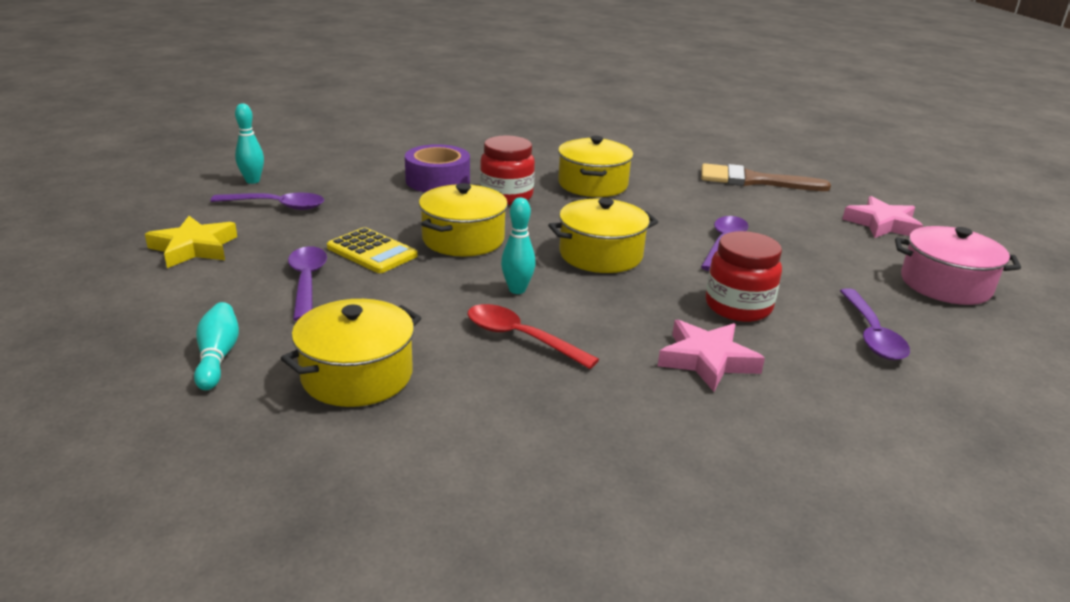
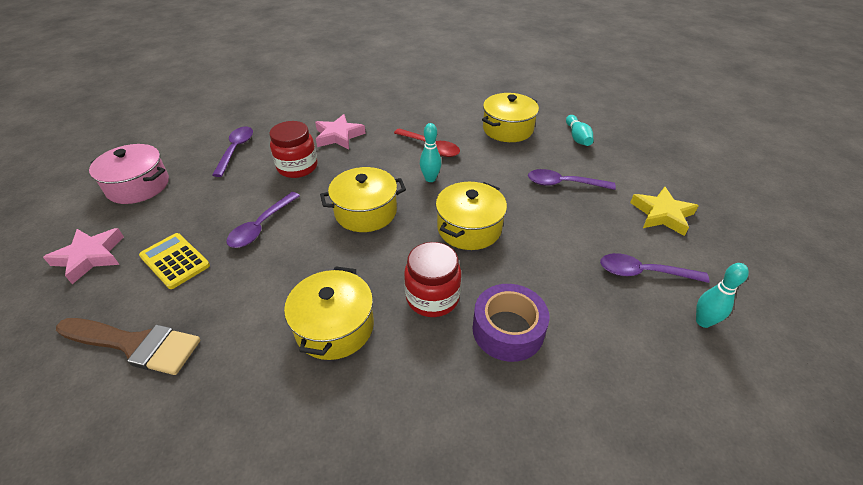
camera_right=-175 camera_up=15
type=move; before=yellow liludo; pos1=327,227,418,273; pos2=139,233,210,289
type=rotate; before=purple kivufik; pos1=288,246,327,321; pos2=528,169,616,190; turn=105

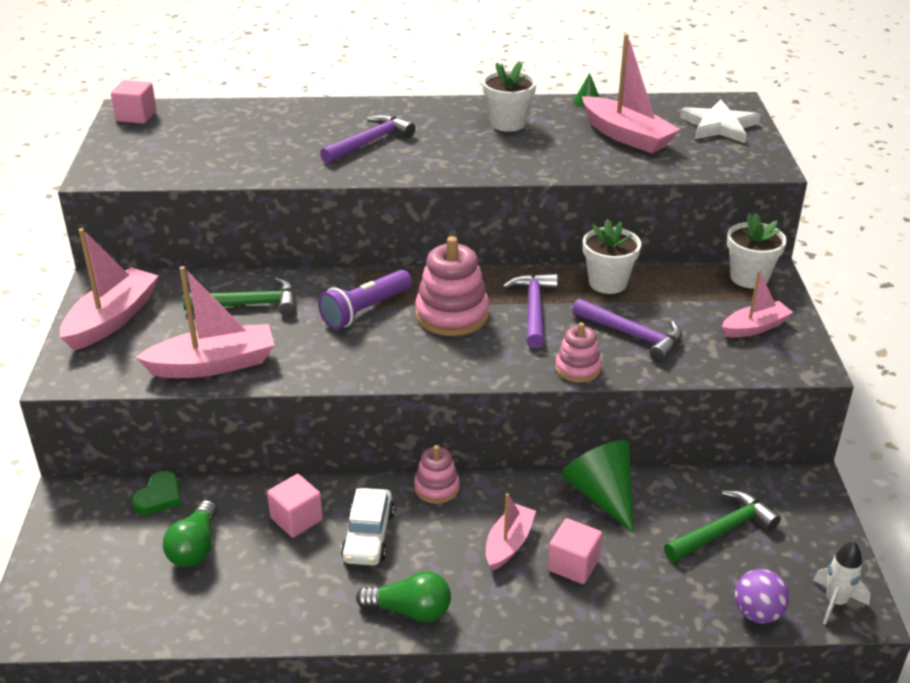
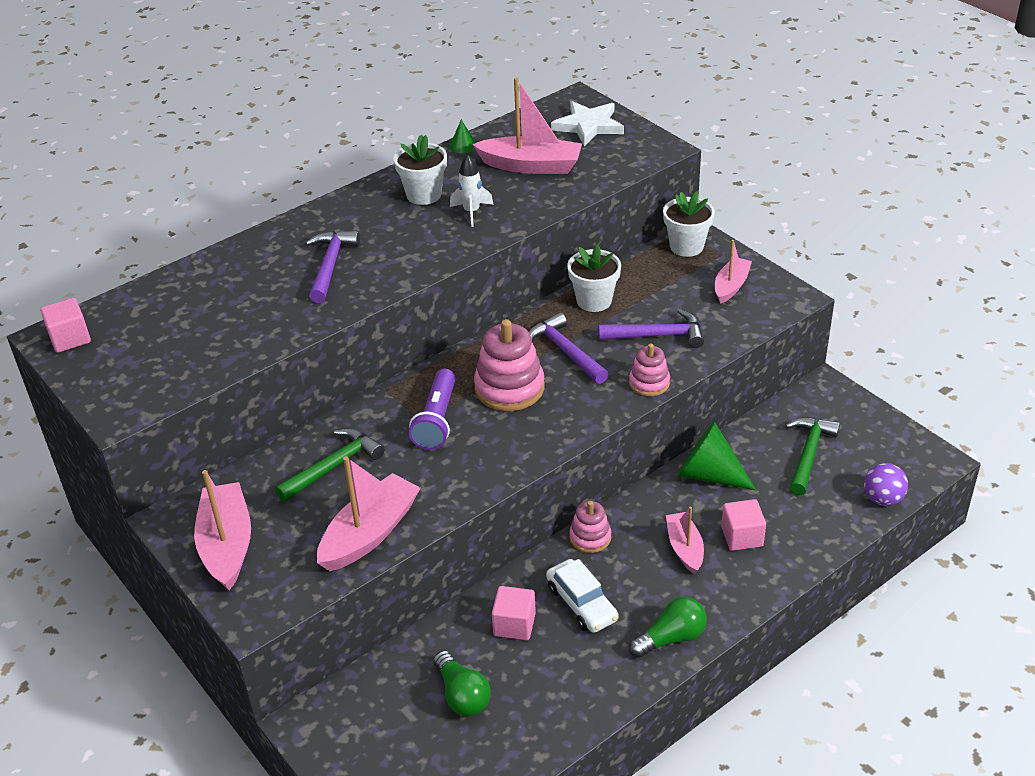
camera_right=-35 camera_up=5
type=move; before=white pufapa; pos1=813,541,870,625; pos2=450,155,494,227
type=delete; before=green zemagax; pos1=132,471,181,515

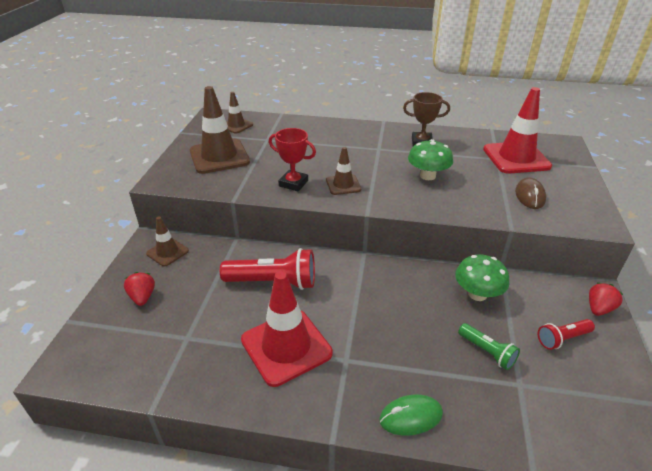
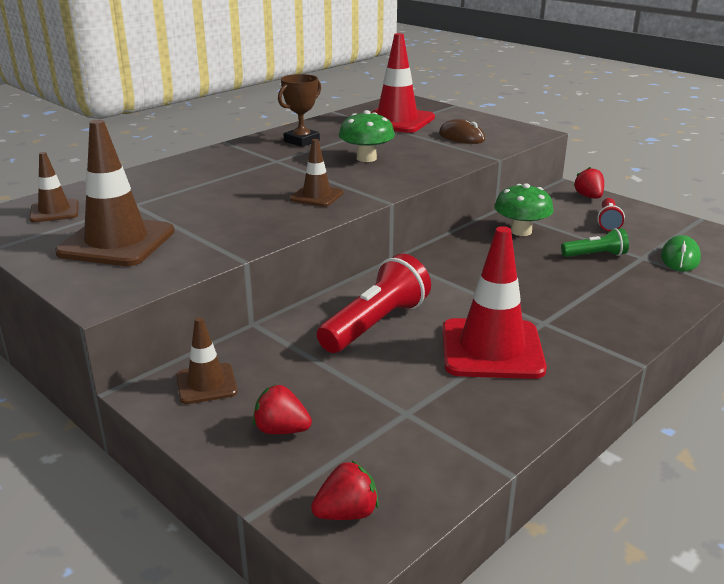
camera_right=-55 camera_up=-10
type=insert; after=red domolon; pos2=311,461,379,520
type=move; before=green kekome; pos1=379,395,443,436; pos2=661,235,701,272
type=delete; before=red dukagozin; pos1=269,128,316,191

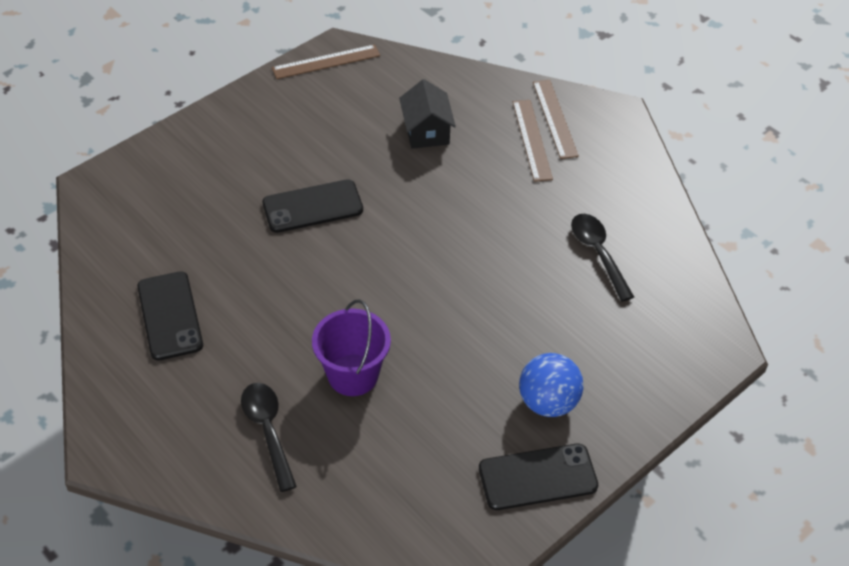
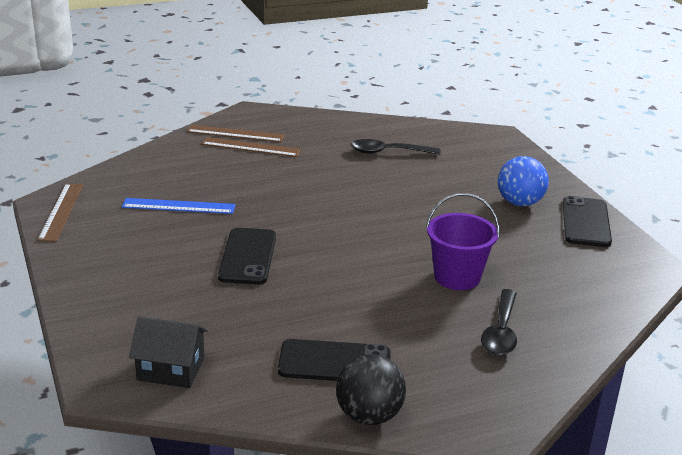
camera_right=-70 camera_up=-20
type=insert; after=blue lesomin; pos2=122,198,235,214
type=move; before=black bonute; pos1=399,79,456,149; pos2=129,316,208,388
type=insert; after=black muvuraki; pos2=336,354,406,425
type=rotate; before=black kivufik; pos1=241,383,297,492; pos2=481,289,517,355; turn=-75

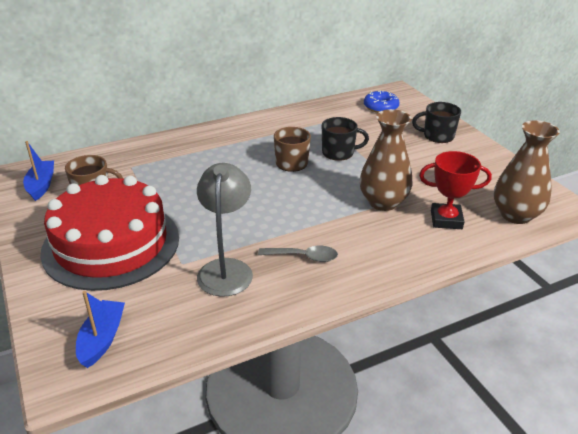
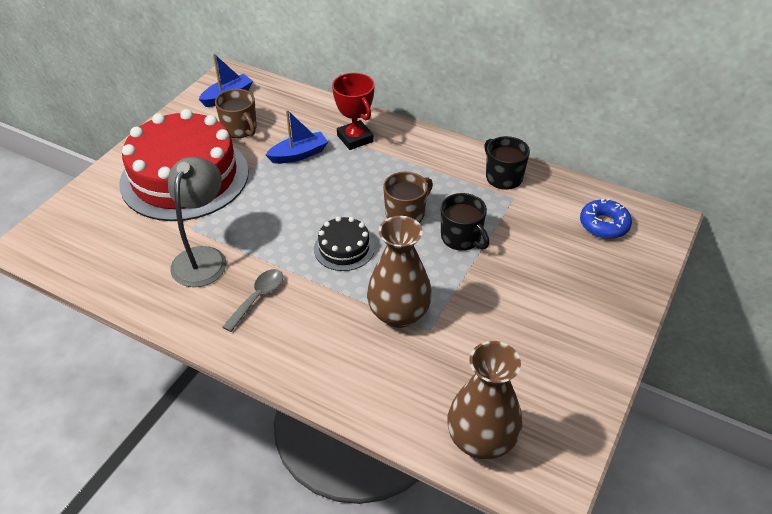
camera_right=55 camera_up=10
type=rotate; before=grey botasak; pos1=197,163,253,297; pos2=168,157,226,287; turn=-45
type=rotate; before=grey kivufik; pos1=258,246,338,262; pos2=223,269,283,332; turn=-120
type=move; before=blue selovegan; pos1=76,291,125,368; pos2=266,110,328,164
type=insert; after=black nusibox; pos2=314,216,375,271
type=move; before=red dukagozin; pos1=419,151,492,229; pos2=332,73,375,150
type=move; before=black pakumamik; pos1=412,102,461,143; pos2=484,136,530,190

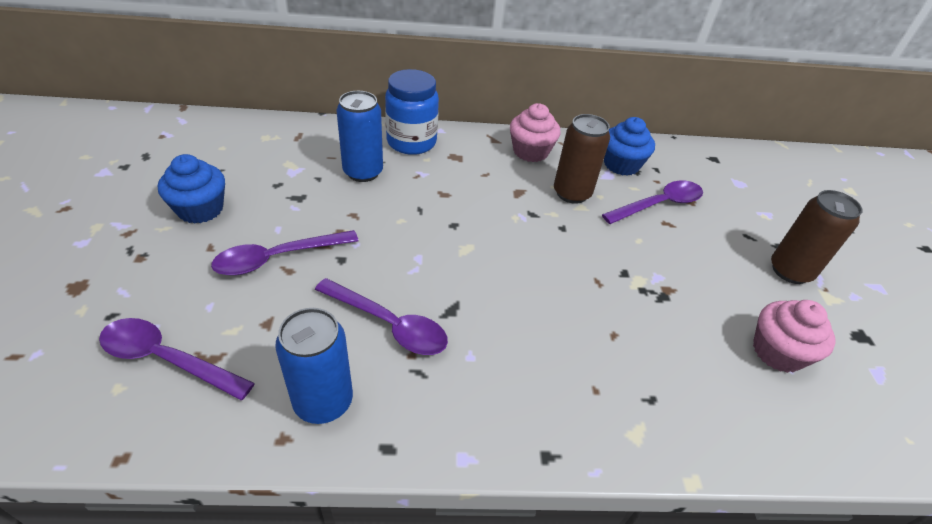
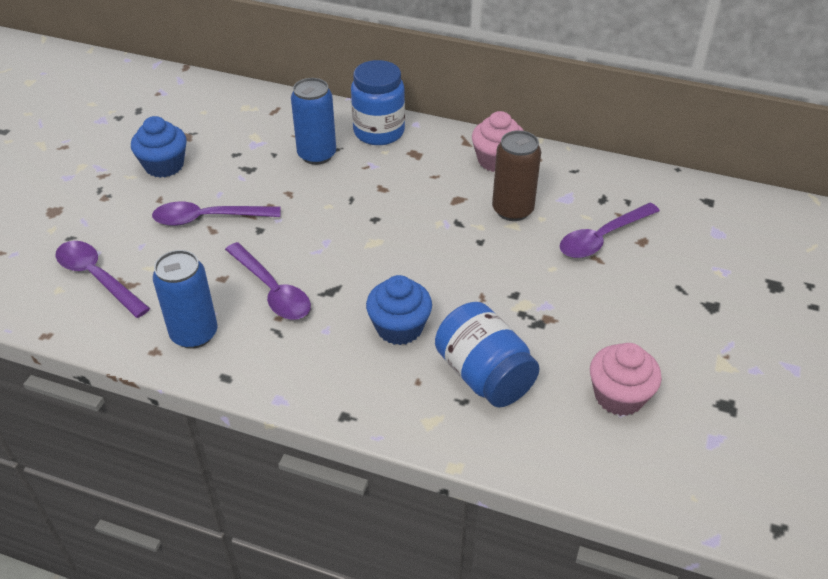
camera_right=25 camera_up=0
type=move; before=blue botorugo; pos1=604,117,655,176; pos2=366,275,432,345
type=insert; after=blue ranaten; pos2=435,302,540,408
type=rotate; before=purple kivufik; pos1=602,181,703,224; pos2=560,203,660,258; turn=150
type=delete; before=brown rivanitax; pos1=771,190,863,284

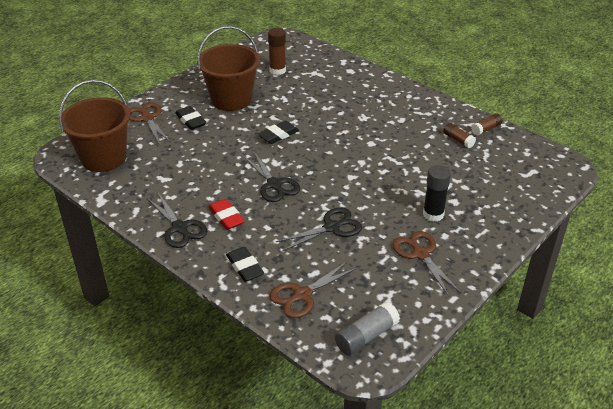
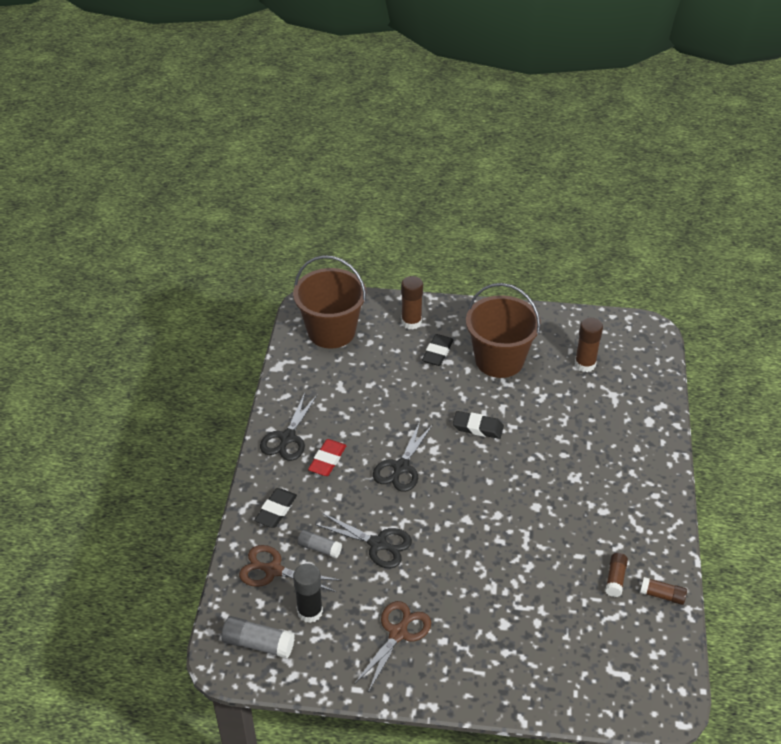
camera_right=55 camera_up=5
type=move; before=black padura; pos1=423,165,451,222; pos2=293,563,323,623
type=insert; after=grey padura; pos2=297,530,342,558
type=replace; before=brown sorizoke; after=brown padura; pos1=129,102,170,145; pos2=401,276,423,330

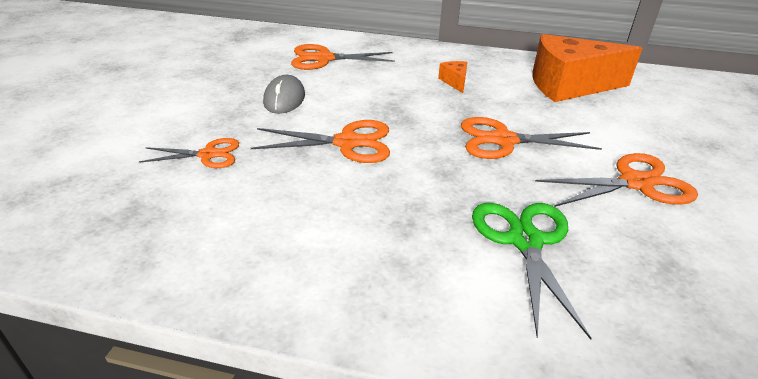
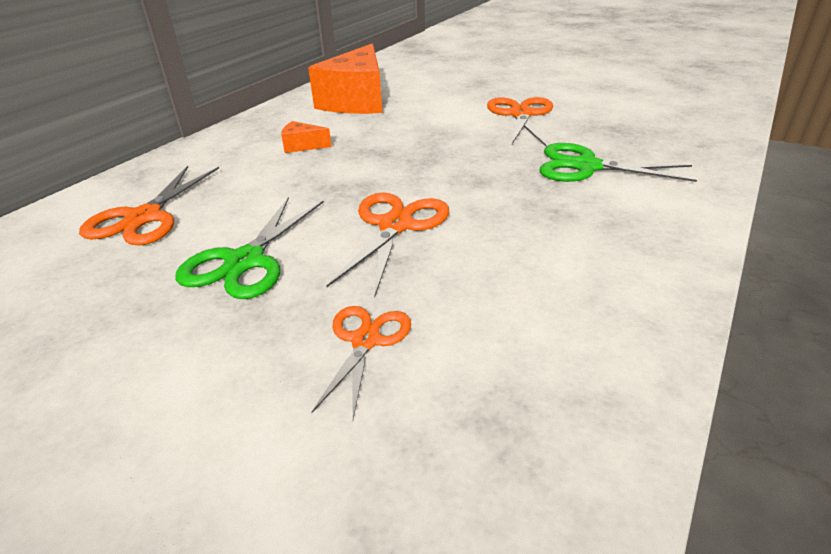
camera_right=-70 camera_up=0
type=replace; before=grey kekome; after=green sorizoke; pos1=263,75,305,114; pos2=175,197,324,299
type=delete; before=orange sorizoke; pos1=461,117,602,159

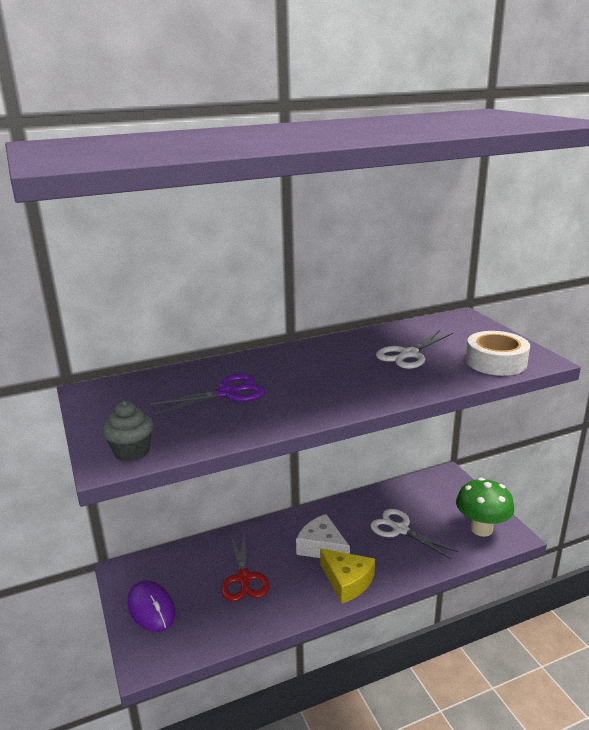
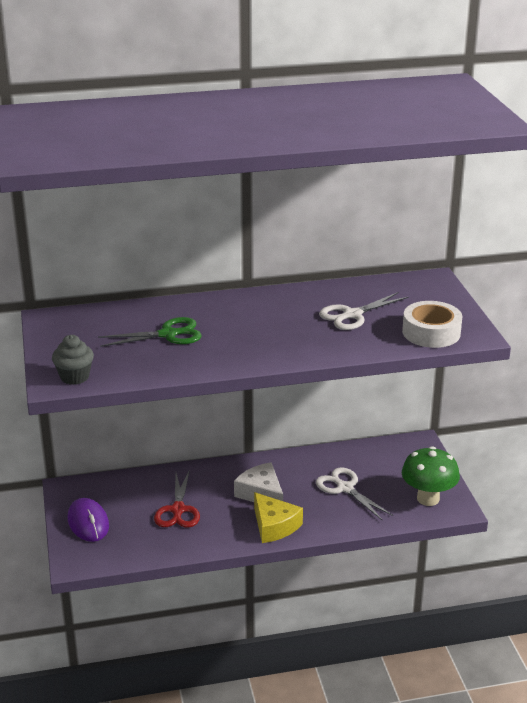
camera_right=10 camera_up=5
type=recolor; before=purple sorizoke; after=green sorizoke; pos1=150,374,265,414; pos2=98,317,202,347

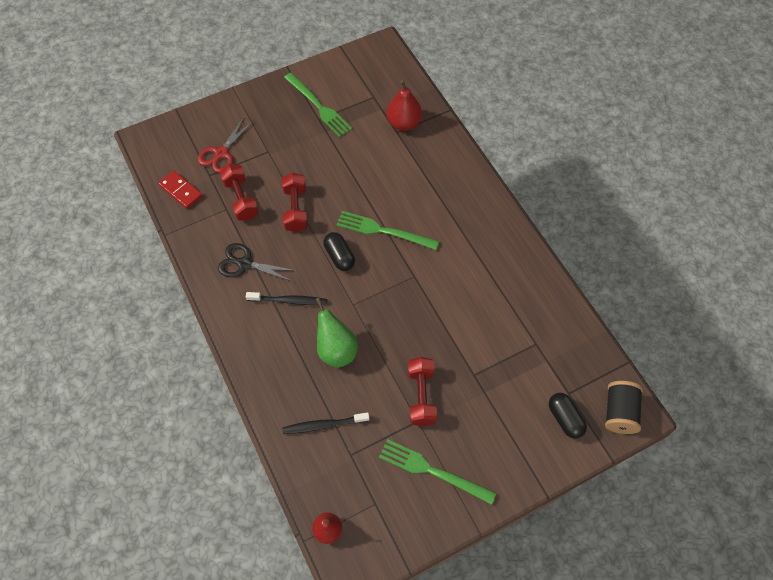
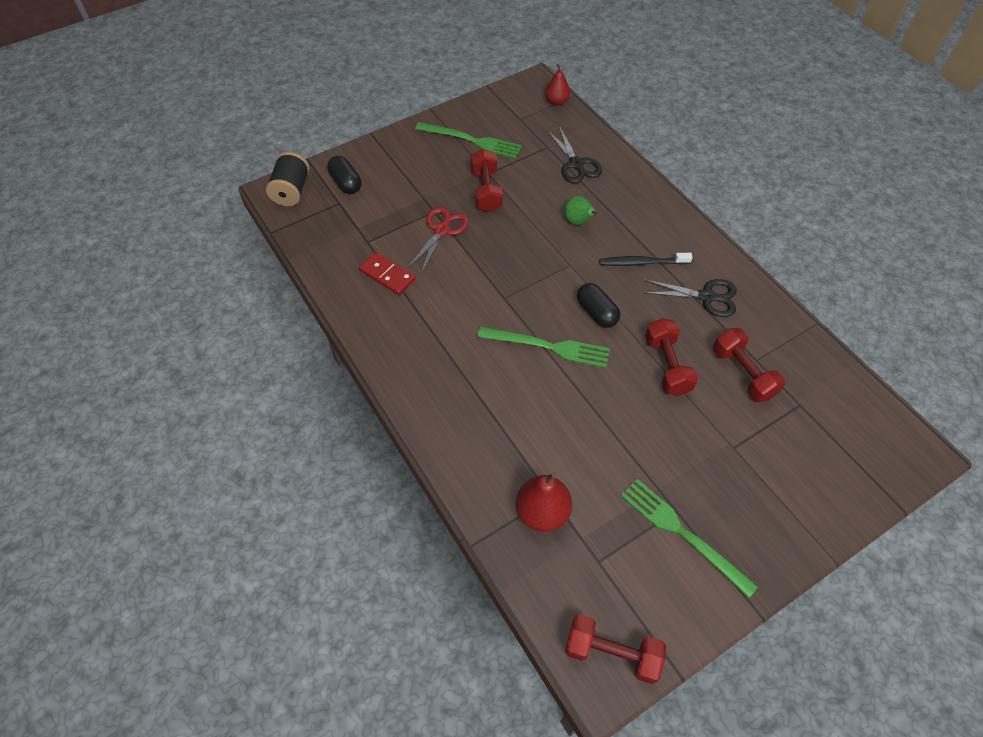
camera_right=175 camera_up=-5
type=move; before=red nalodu; pos1=158,170,203,209; pos2=359,252,416,295
type=move; before=red sorizoke; pos1=198,117,254,173; pos2=407,207,469,274
type=replace; before=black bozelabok; after=black sorizoke; pos1=282,412,370,434; pos2=547,126,602,183
type=resize; before=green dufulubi; pos1=316,297,358,368; pos2=564,196,599,225; scale=0.65
type=insert; after=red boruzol; pos2=565,614,666,684

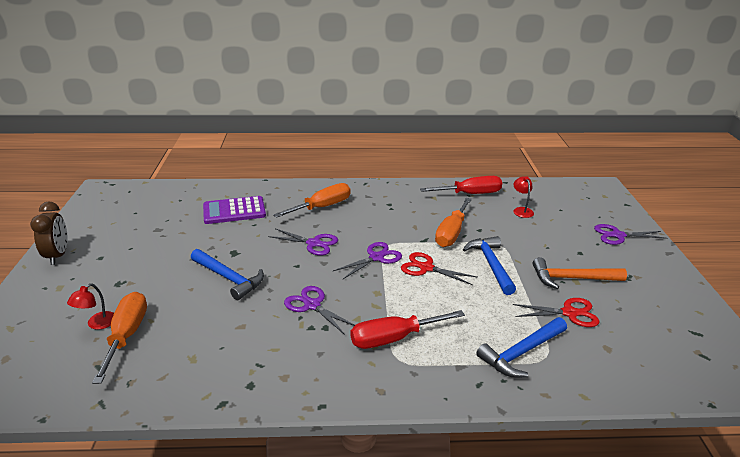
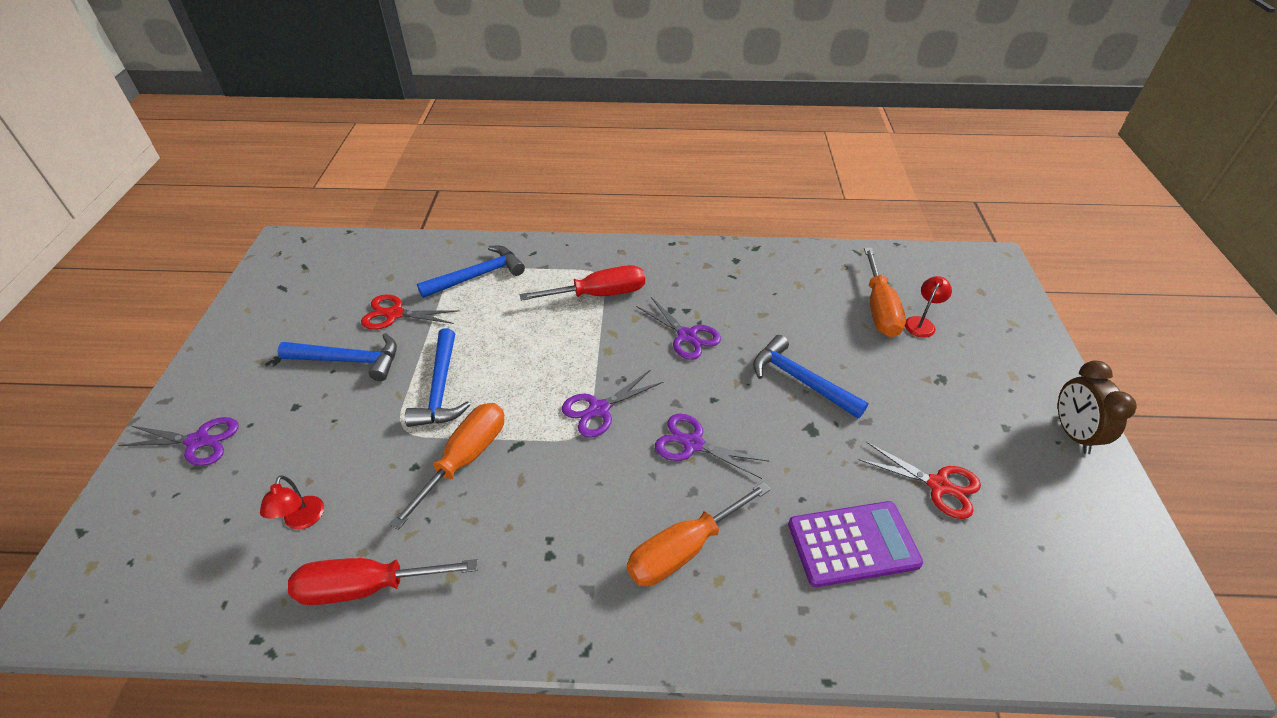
camera_right=-175 camera_up=15
type=recolor; before=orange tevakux; after=blue tevakux; pos1=532,257,627,289; pos2=278,333,397,381
type=move; before=red sorizoke; pos1=401,252,477,285; pos2=858,442,981,519

